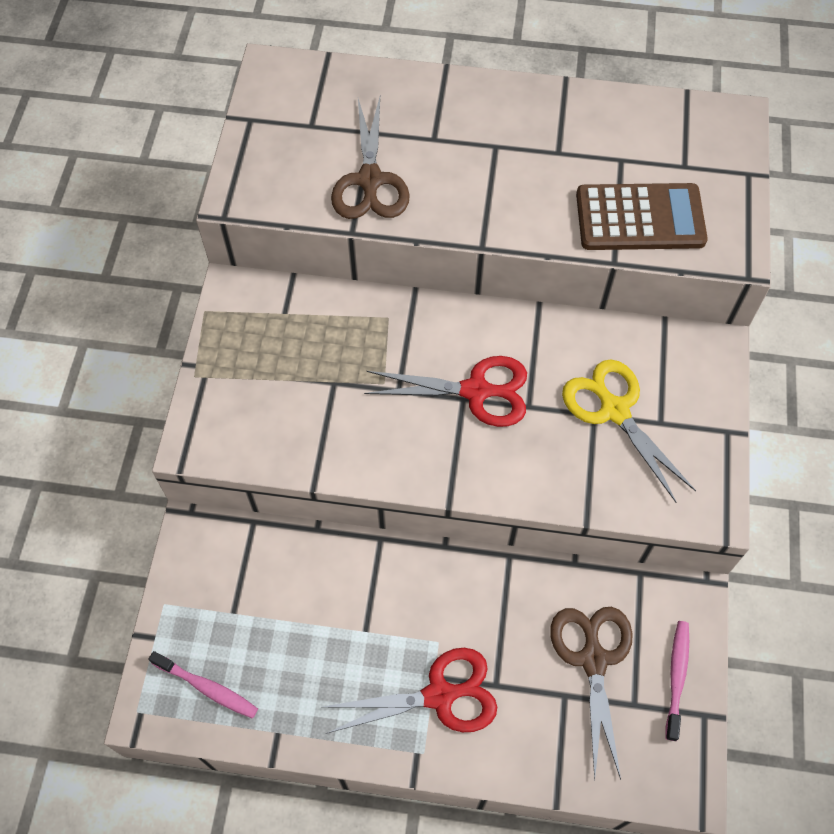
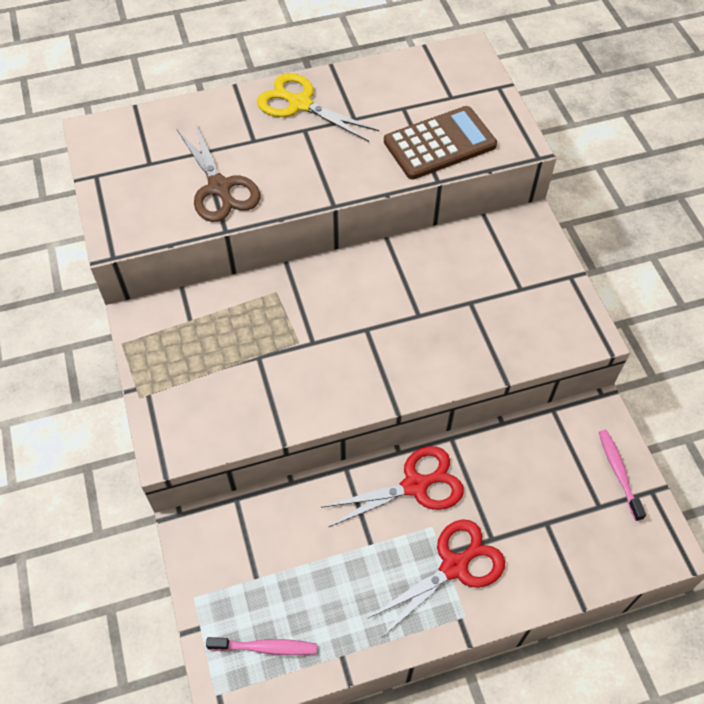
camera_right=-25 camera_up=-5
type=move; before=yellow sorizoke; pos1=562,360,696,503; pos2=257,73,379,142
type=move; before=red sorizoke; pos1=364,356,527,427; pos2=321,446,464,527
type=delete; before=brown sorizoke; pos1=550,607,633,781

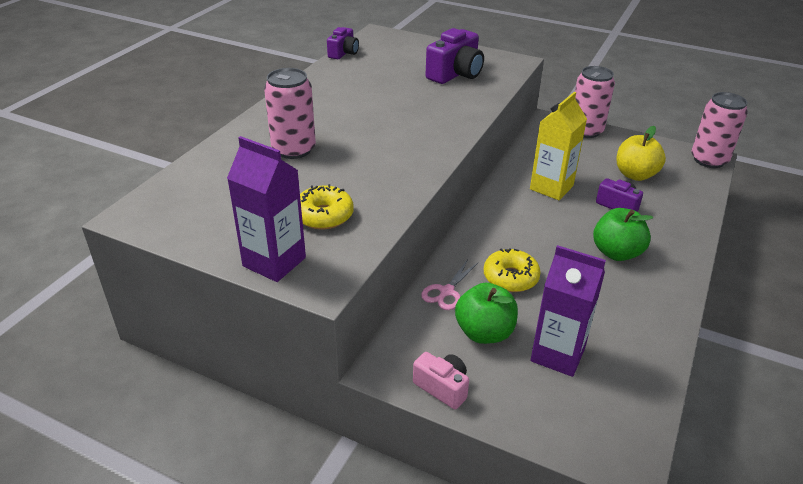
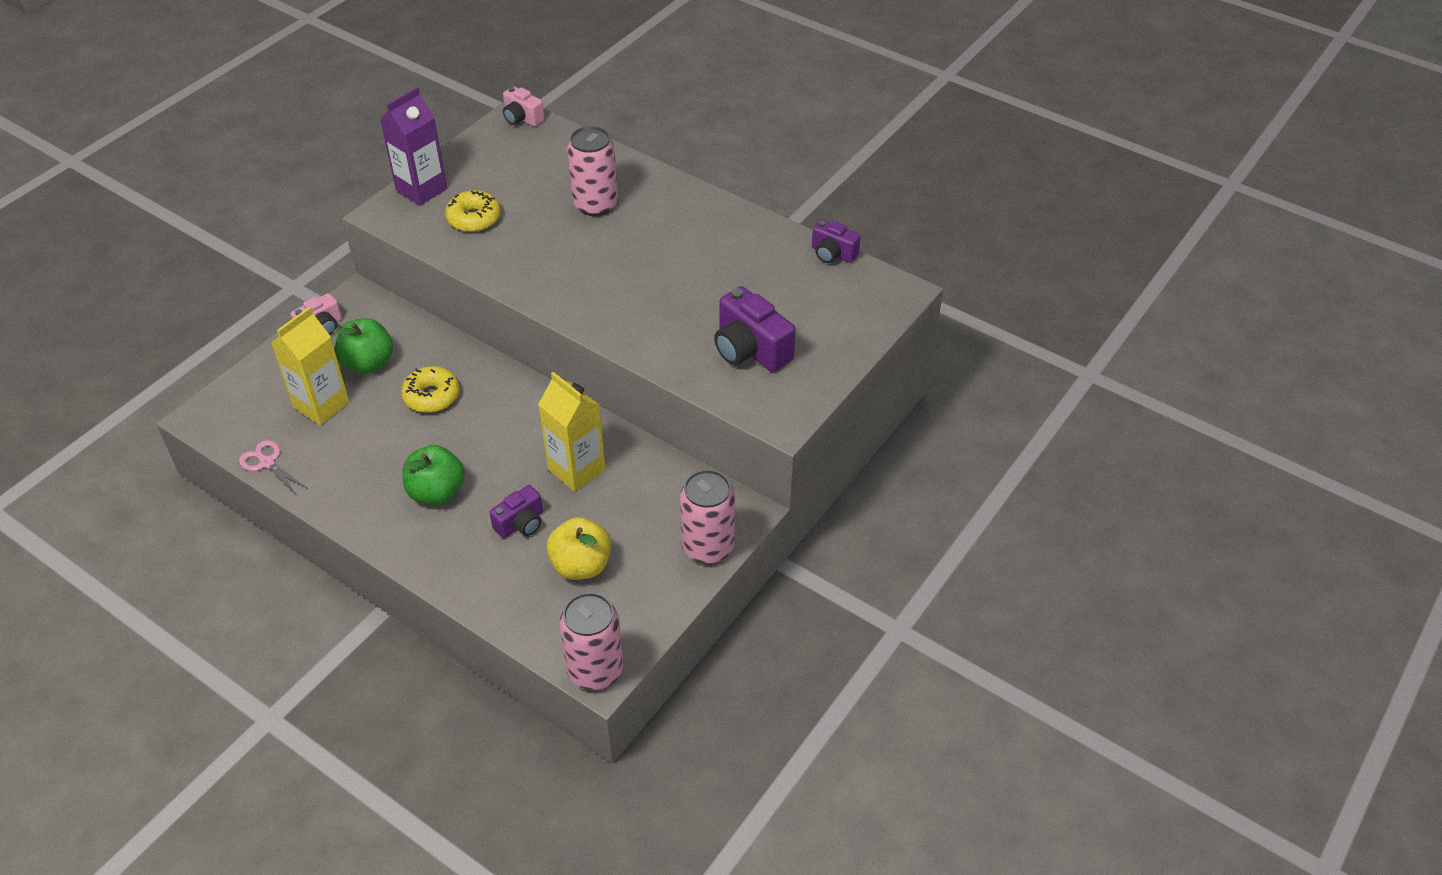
camera_right=100 camera_up=10
type=move; before=pink sorizoke; pos1=421,259,479,310; pos2=239,440,307,494
type=recolor; before=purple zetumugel; after=yellow zetumugel; pos1=531,245,606,377; pos2=271,307,350,425
type=insert; after=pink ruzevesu; pos2=503,86,545,127

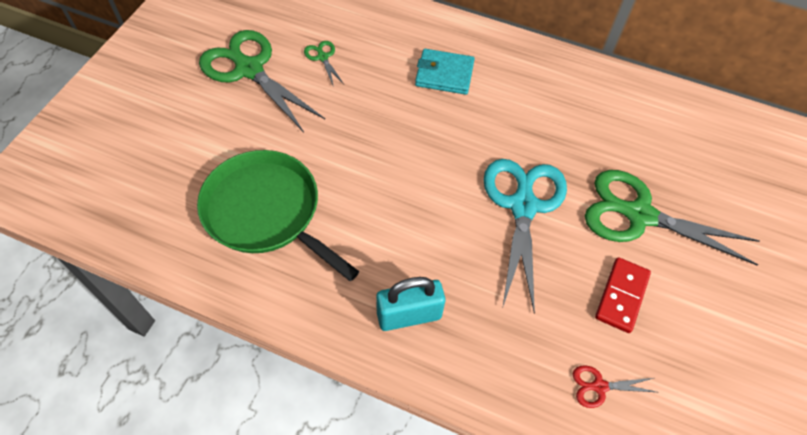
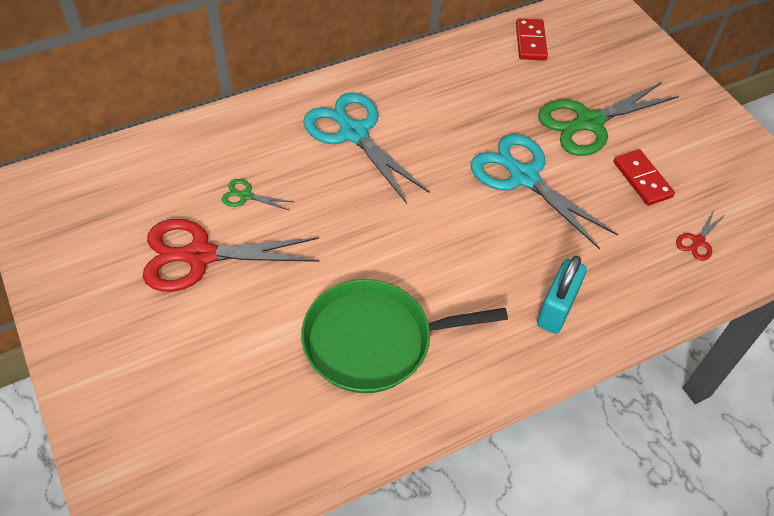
camera_right=-50 camera_up=-5
type=recolor; before=green sorizoke; after=red sorizoke; pos1=199,30,325,132; pos2=143,219,319,292
type=replace; before=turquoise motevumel; after=turquoise sorizoke; pos1=415,49,475,95; pos2=303,92,429,204
type=insert; after=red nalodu; pos2=516,18,548,61

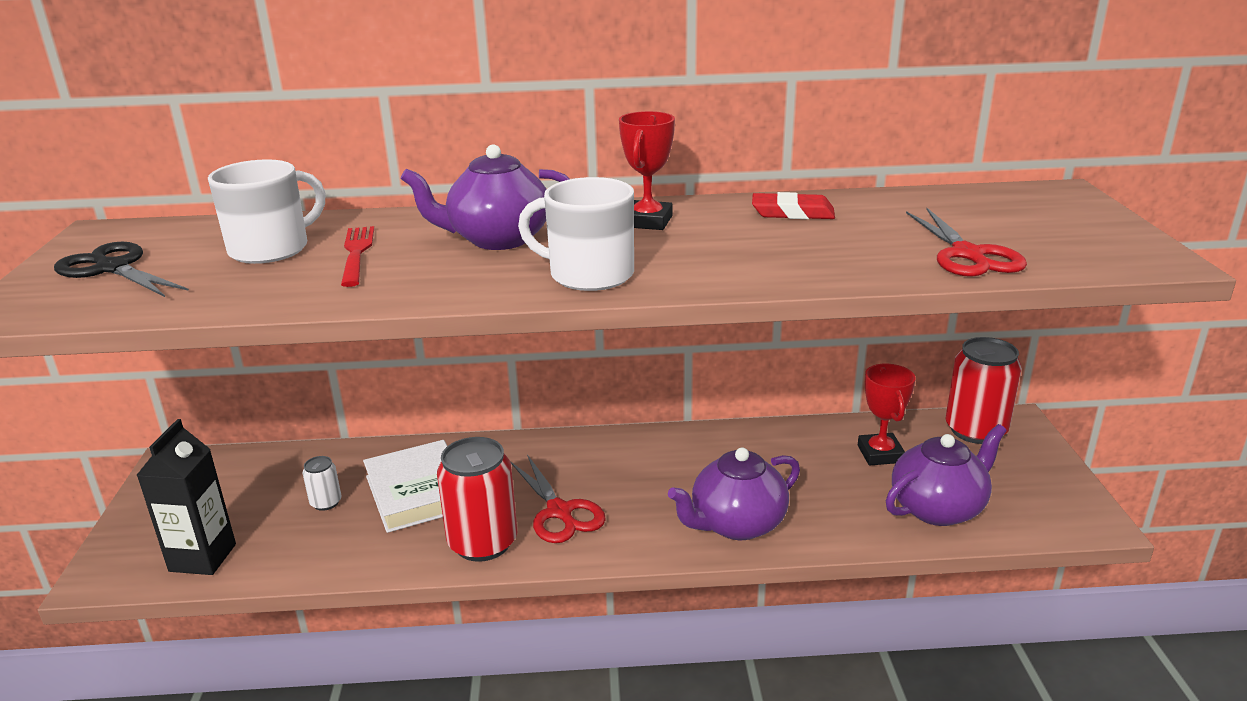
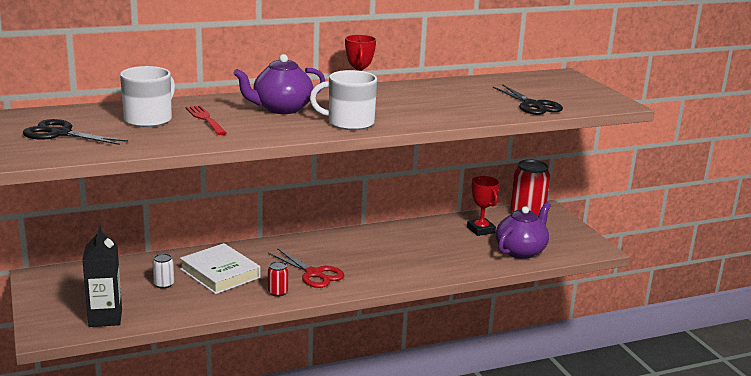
camera_right=-20 camera_up=-5
type=resize; before=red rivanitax; pos1=437,437,517,562; pos2=268,261,288,297; scale=0.48
type=recolor; before=red sorizoke; after=black sorizoke; pos1=906,208,1027,277; pos2=492,84,563,115
type=delete; before=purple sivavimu; pos1=668,447,800,540
type=delete; before=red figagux; pos1=752,192,835,219

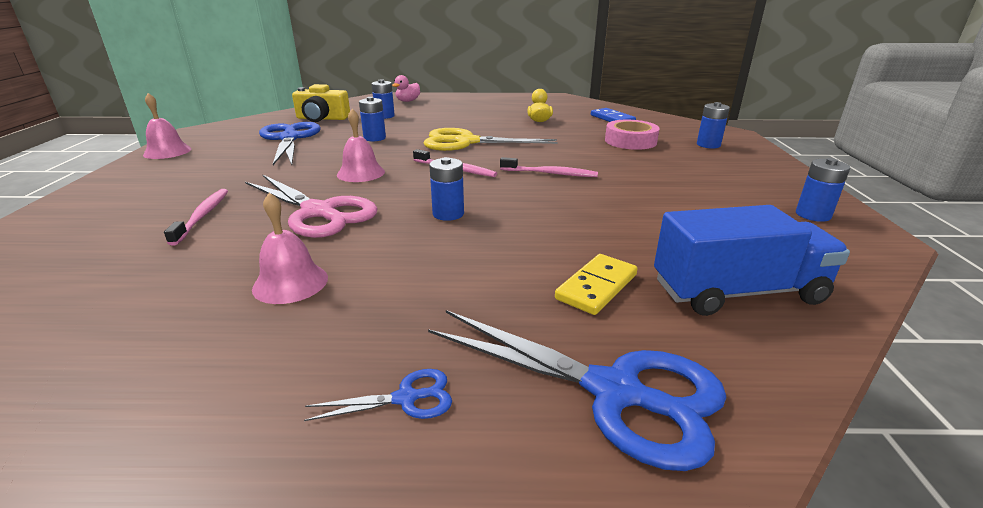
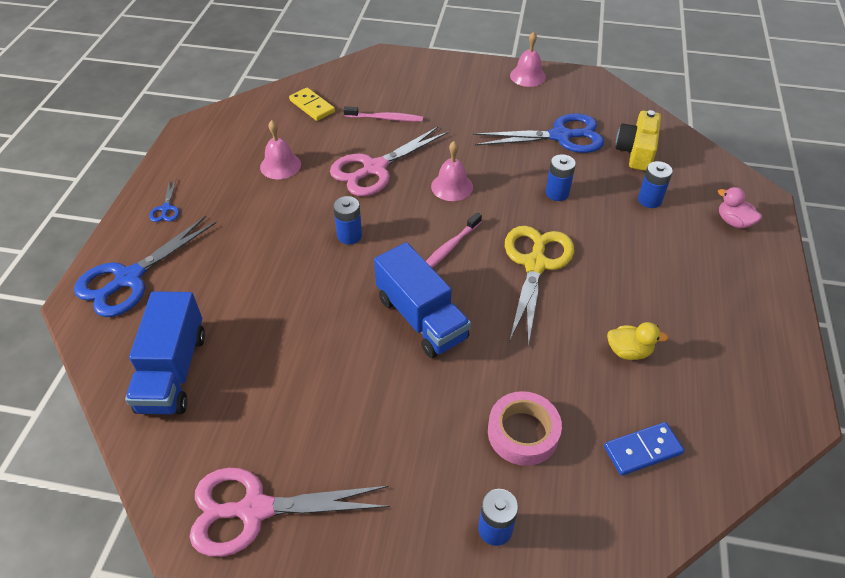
camera_right=100 camera_up=20
type=replace; before=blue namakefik; after=pink sorizoke; pos1=796,158,850,222; pos2=190,468,390,557
type=move; before=yellow nalodu; pos1=555,254,638,315; pos2=289,88,335,121
type=replace; before=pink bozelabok; after=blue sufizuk; pos1=500,157,598,177; pos2=374,242,471,358

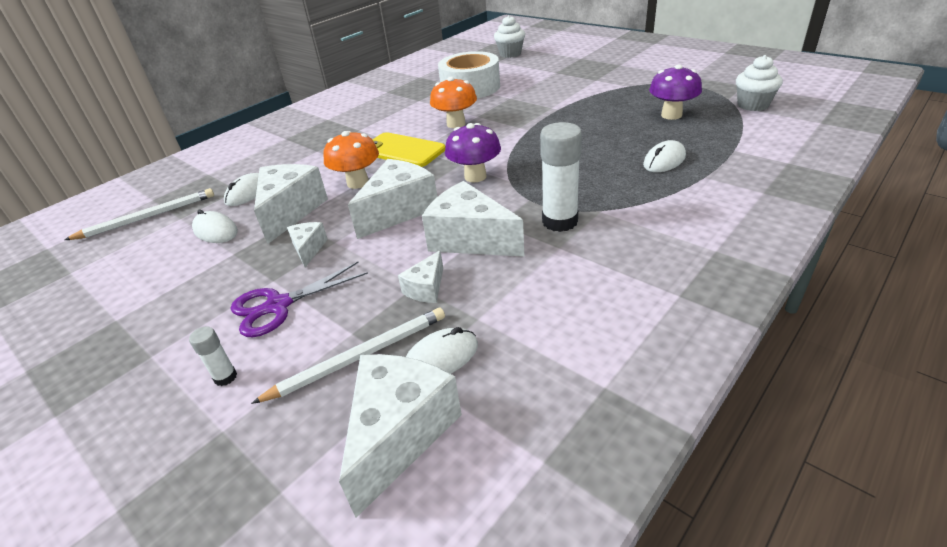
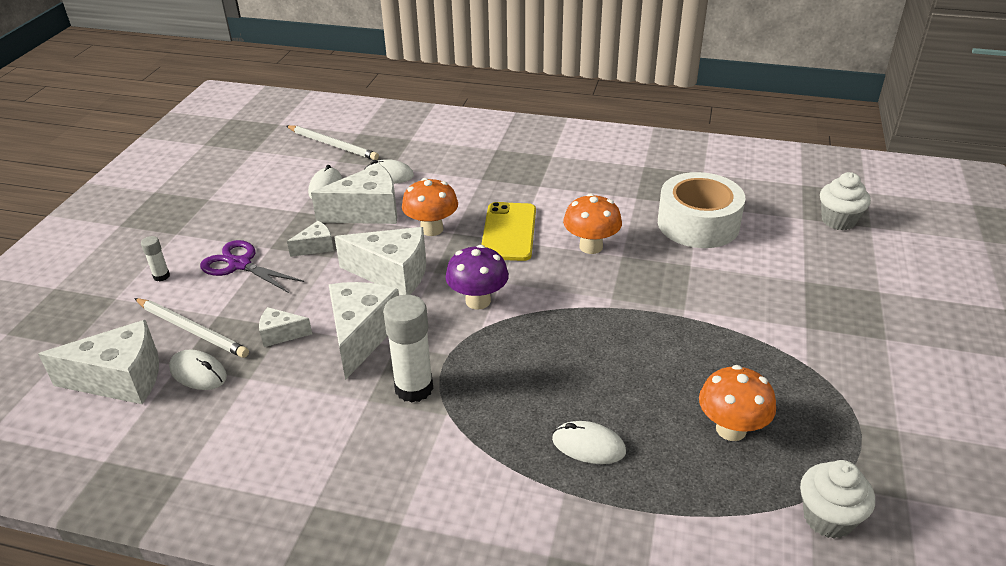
camera_right=60 camera_up=0
type=recolor; before=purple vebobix; after=orange vebobix; pos1=649,64,702,120; pos2=699,365,776,441

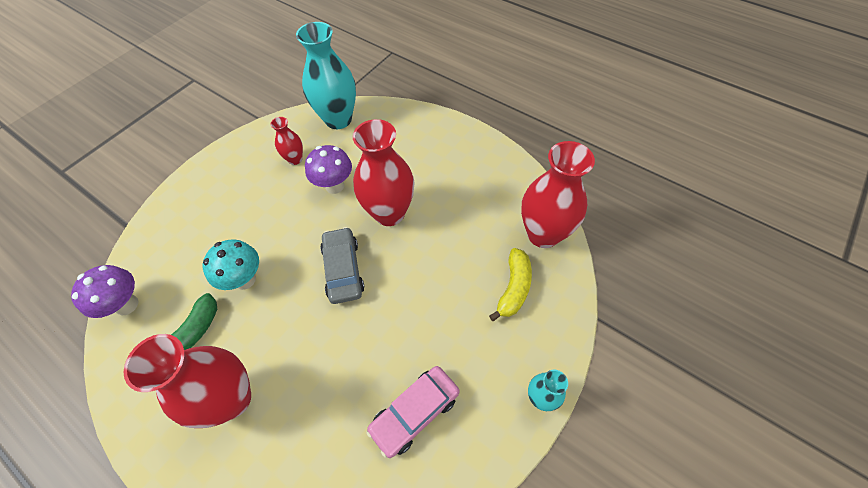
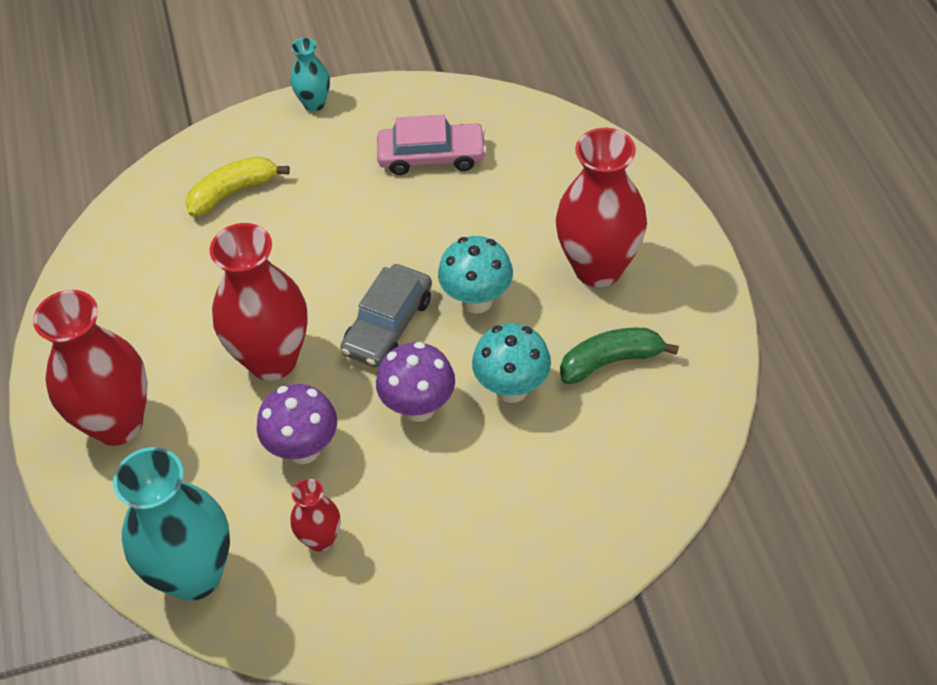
camera_right=-140 camera_up=-5
type=move; before=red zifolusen; pos1=521,141,595,248; pos2=33,290,148,446
type=move; before=purple vebobix; pos1=71,265,138,318; pos2=376,342,455,422
type=insert; after=turquoise vebobix; pos2=438,236,513,314

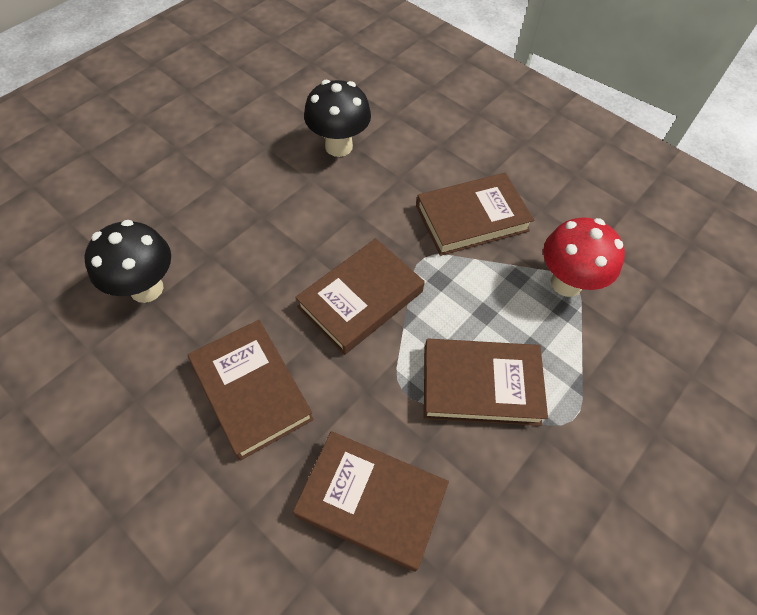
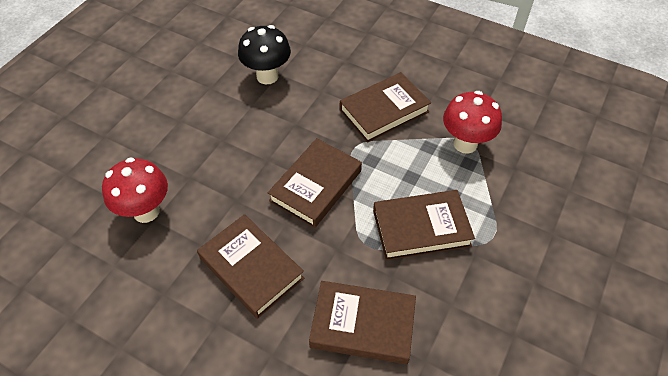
camera_right=-10 camera_up=-5
type=recolor; before=black vebobix; after=red vebobix; pos1=84,220,171,303; pos2=102,157,168,223

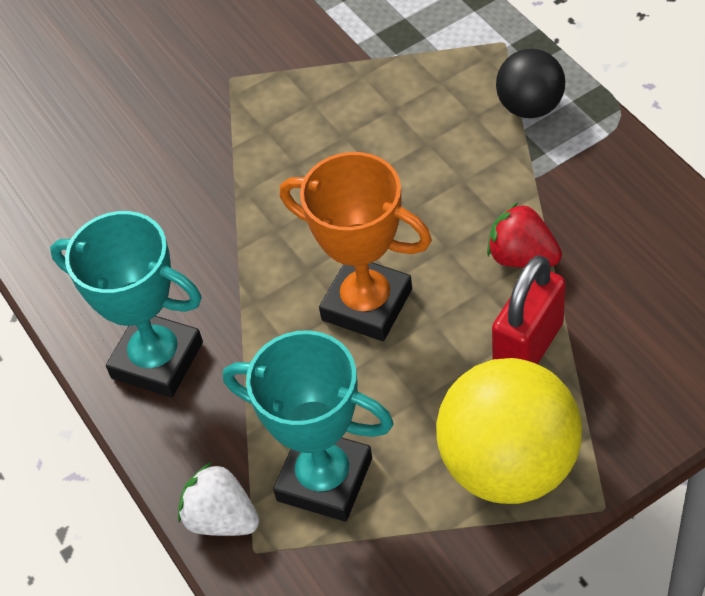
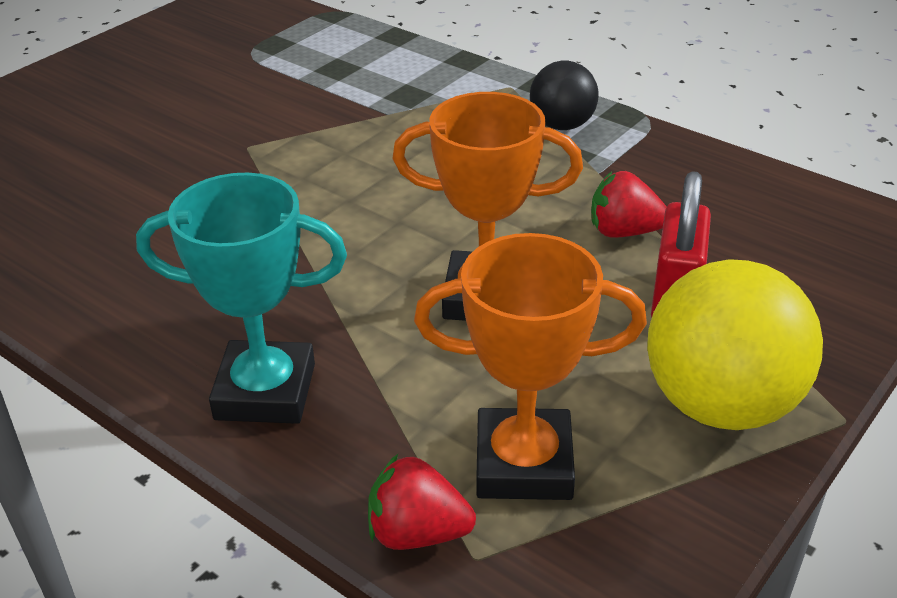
camera_right=-25 camera_up=-15
type=recolor; before=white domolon; after=red domolon; pos1=178,462,259,536; pos2=368,454,476,550
type=recolor; before=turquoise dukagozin; after=orange dukagozin; pos1=223,330,394,522; pos2=414,233,647,500

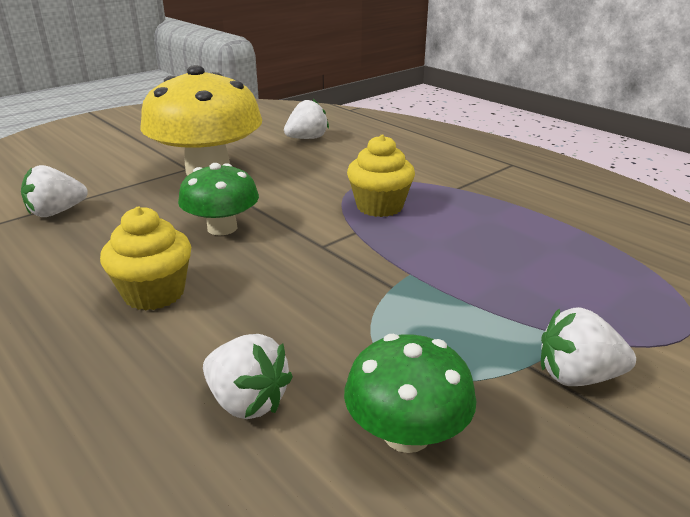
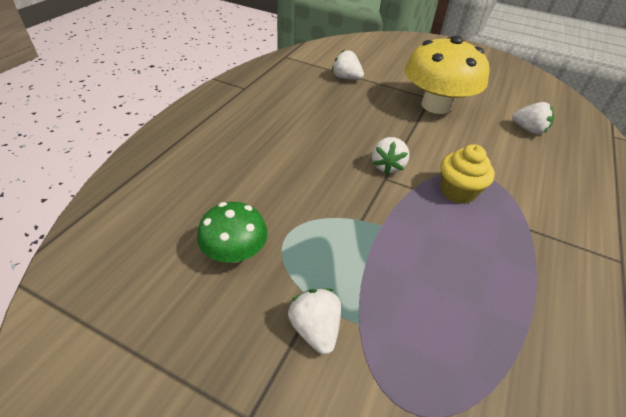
camera_right=65 camera_up=15
type=move; before=white domolon; pos1=203,334,293,419; pos2=372,137,410,175
type=delete; before=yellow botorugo; pos1=100,207,191,311
type=delete; before=green vebobix; pos1=178,163,259,235

